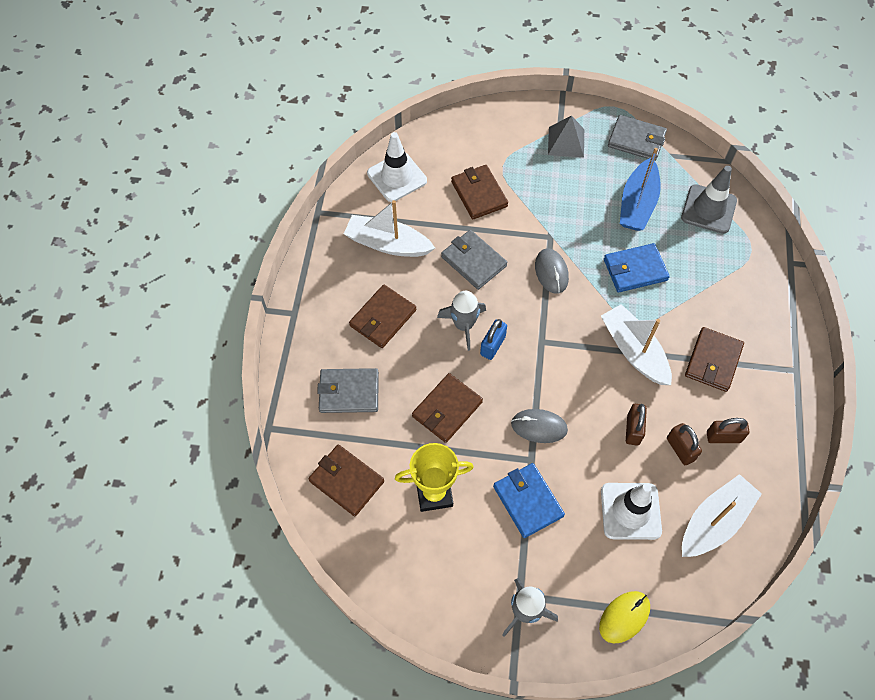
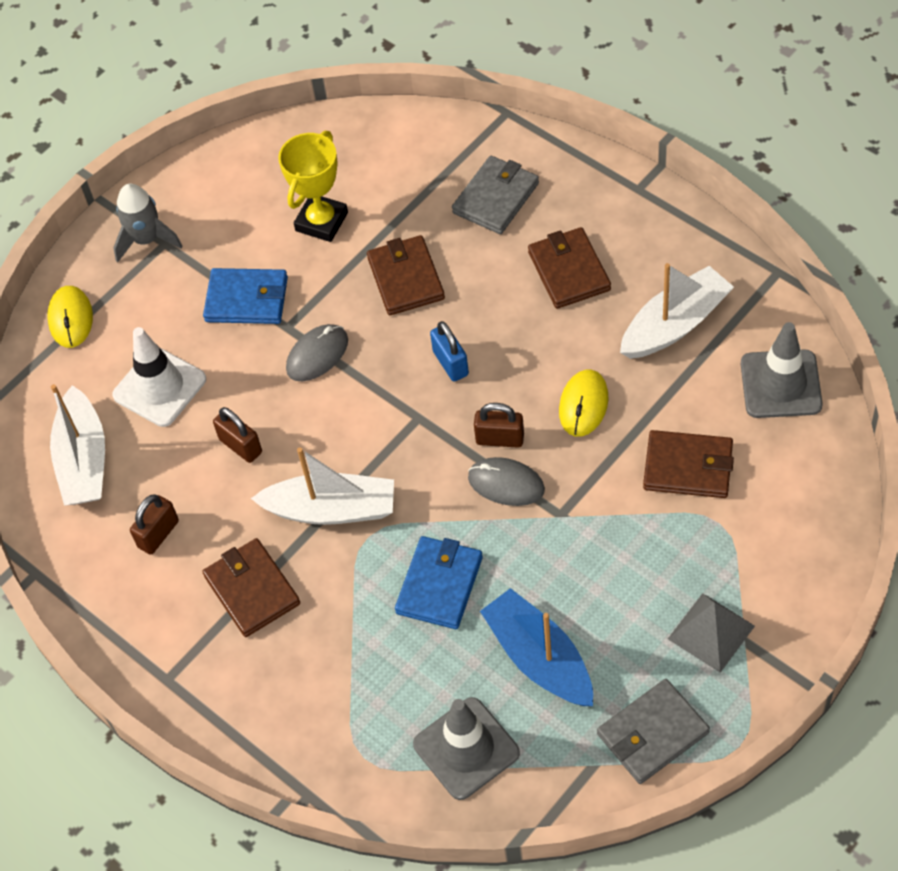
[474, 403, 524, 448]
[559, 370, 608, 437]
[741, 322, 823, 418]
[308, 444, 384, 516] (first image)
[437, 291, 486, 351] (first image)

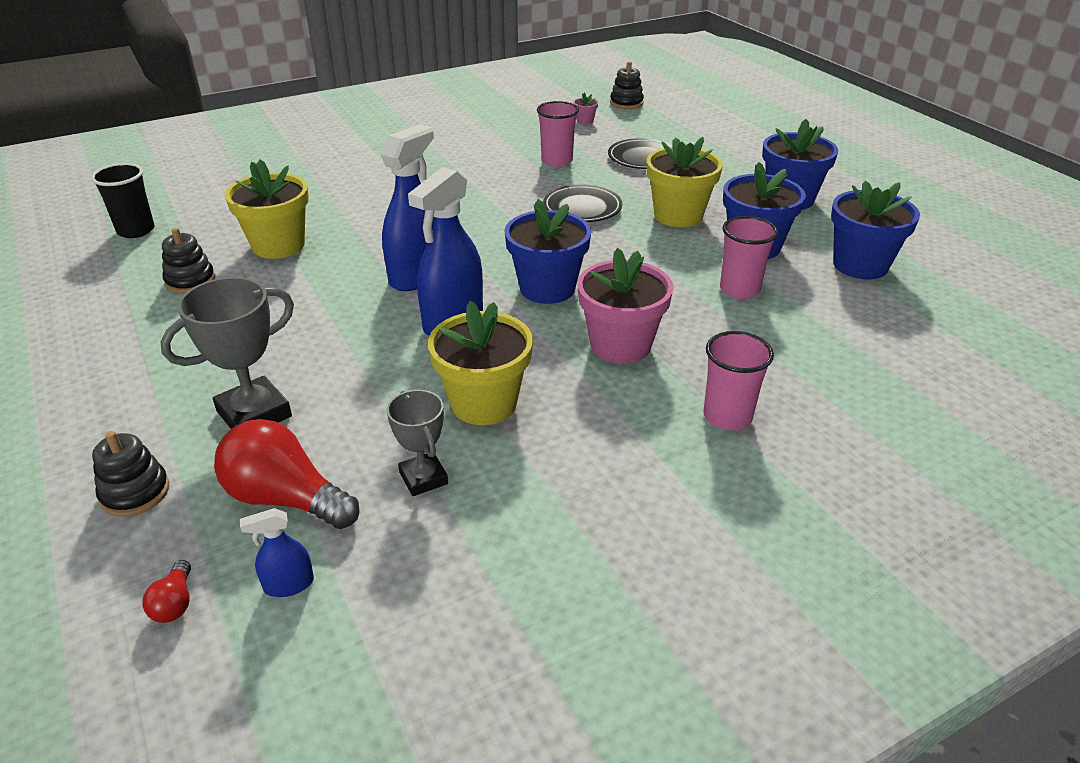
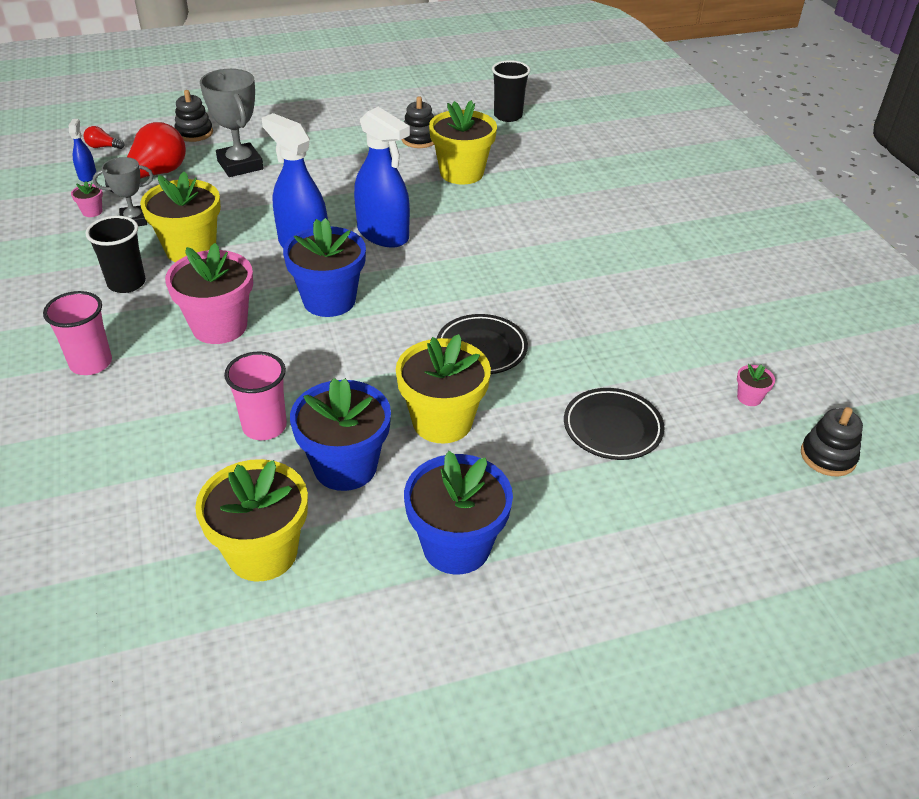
[71, 181, 103, 217]
[85, 216, 146, 293]
[195, 459, 308, 582]
[537, 101, 579, 167] (first image)

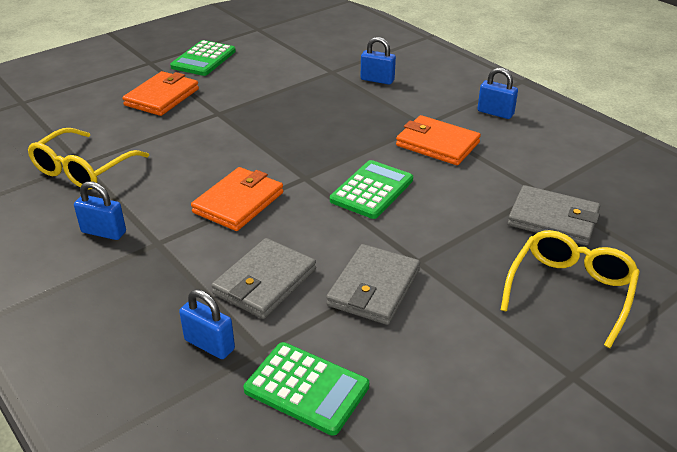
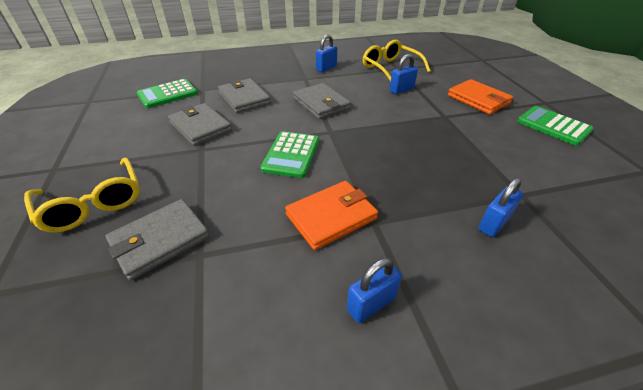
[260, 131, 319, 178]
[293, 83, 351, 119]
[390, 54, 418, 94]

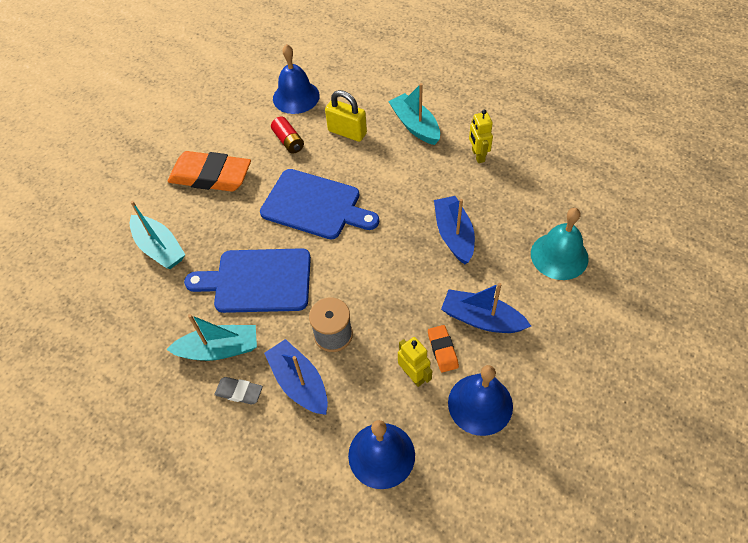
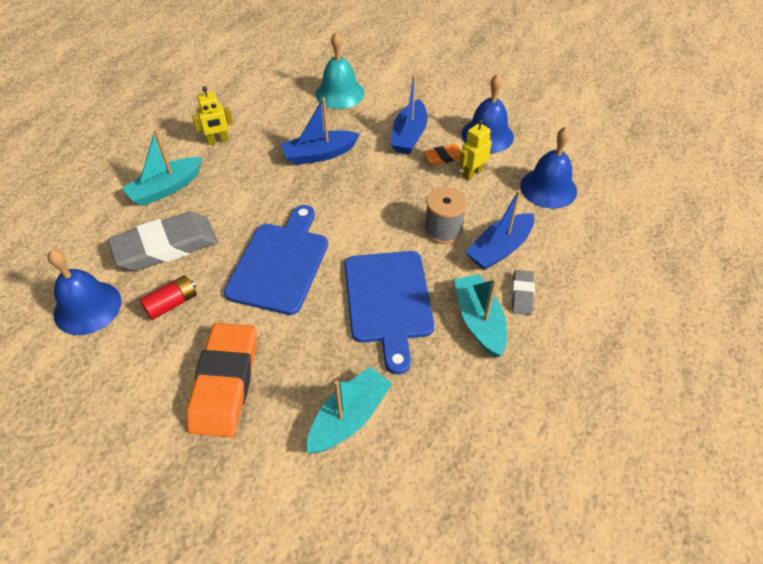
[108, 211, 218, 271]

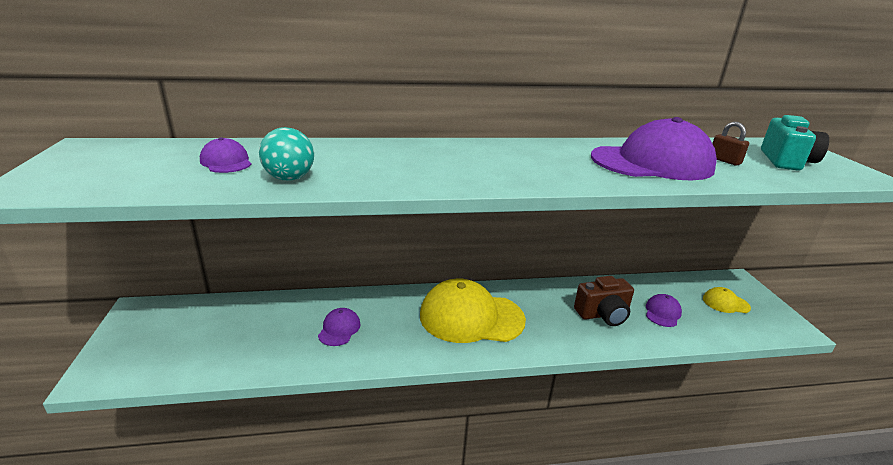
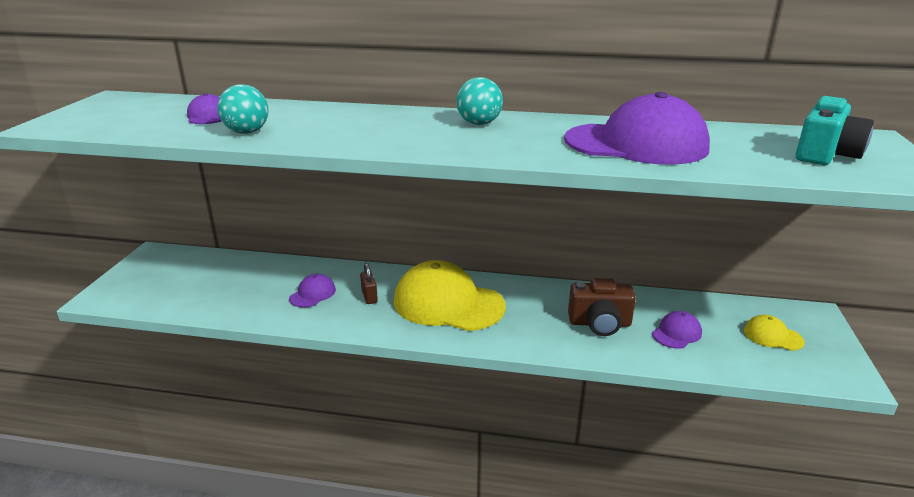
[360, 263, 378, 304]
[456, 77, 503, 125]

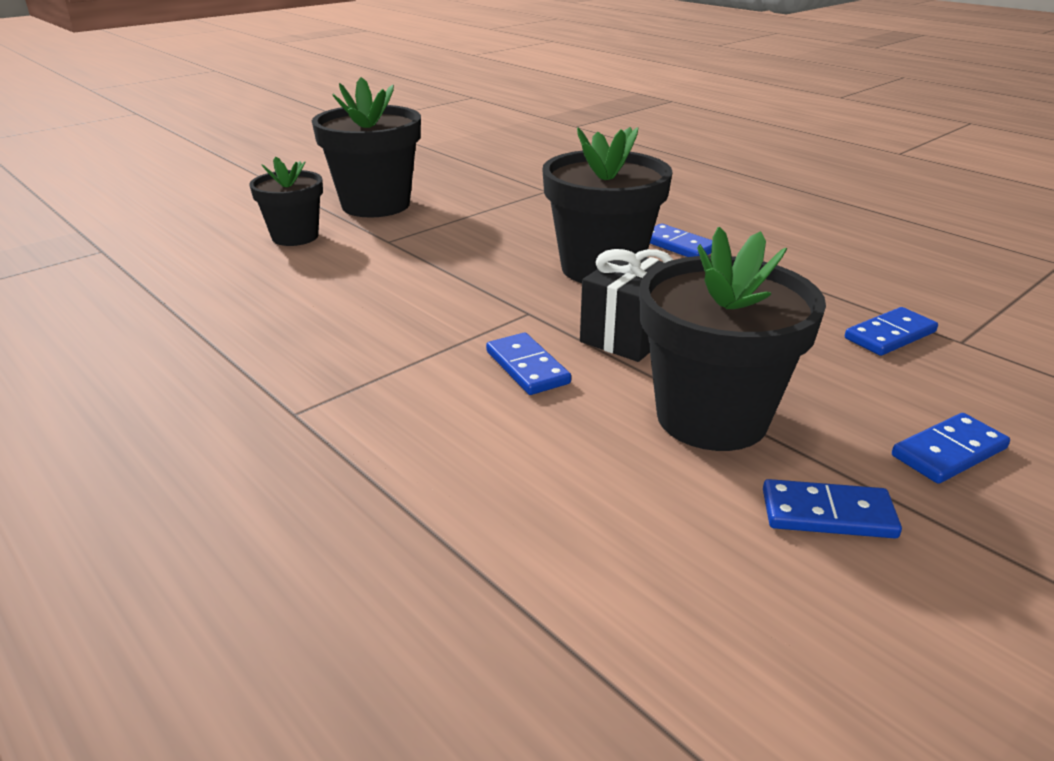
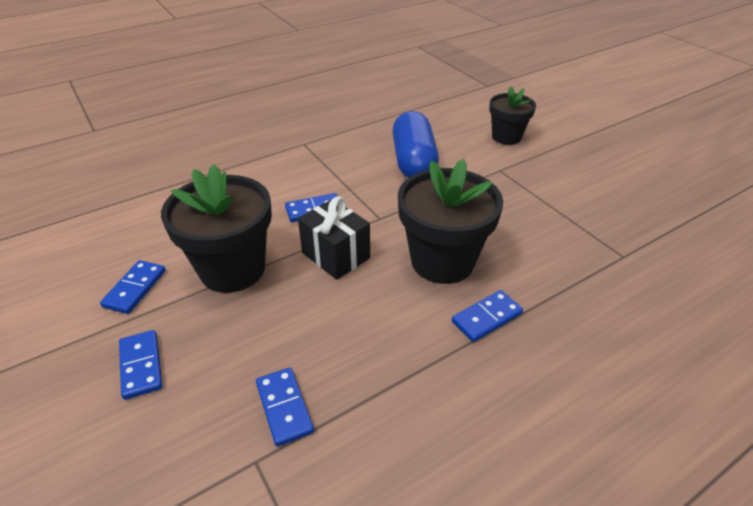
[392, 111, 439, 178]
[312, 77, 421, 217] (first image)

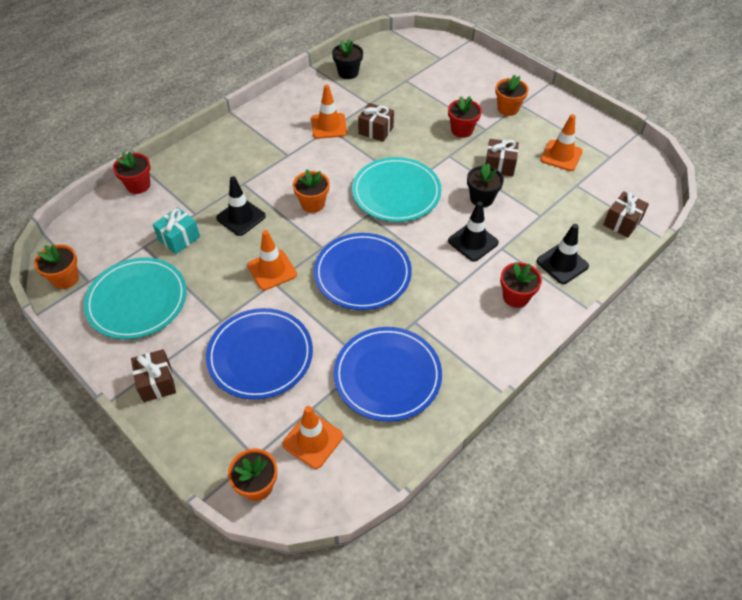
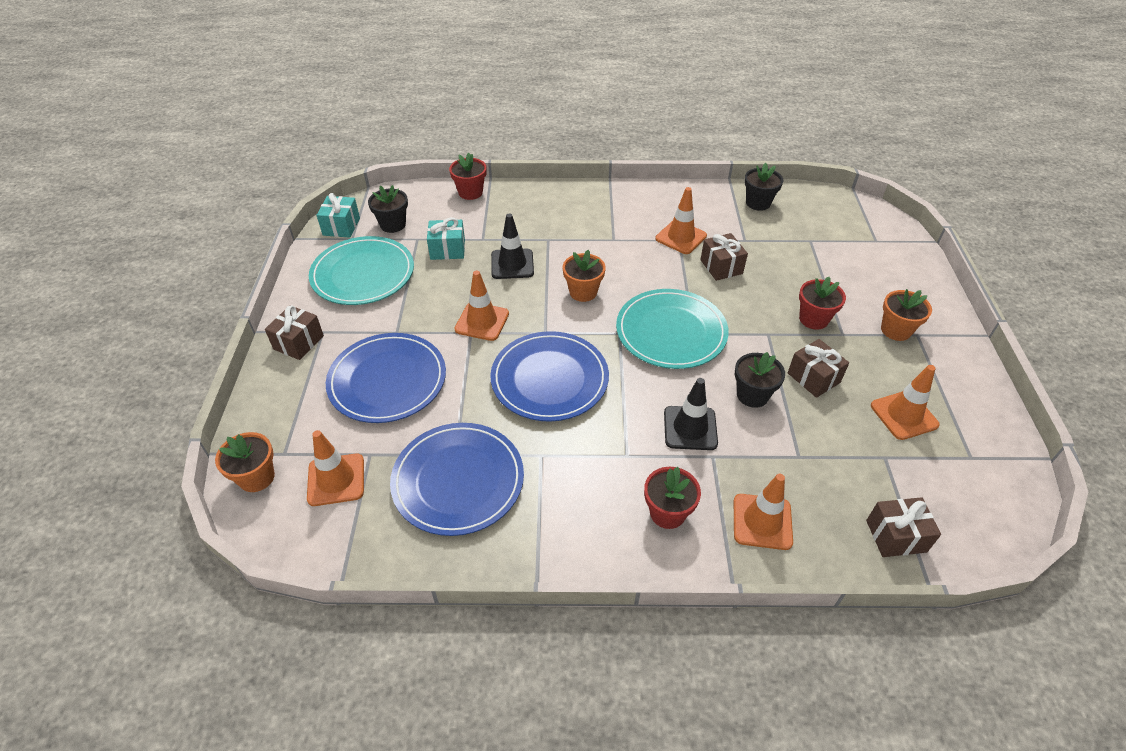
[317, 193, 360, 238]
[368, 185, 408, 233]
[734, 474, 793, 550]

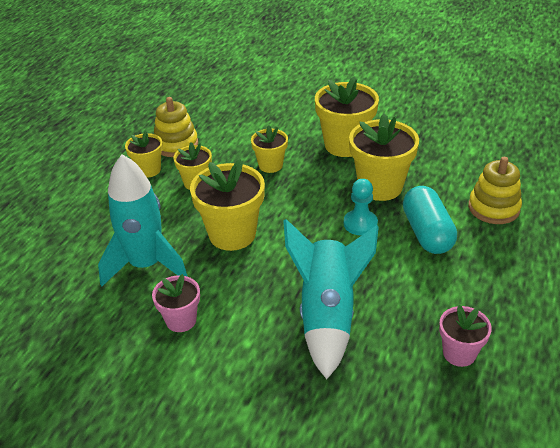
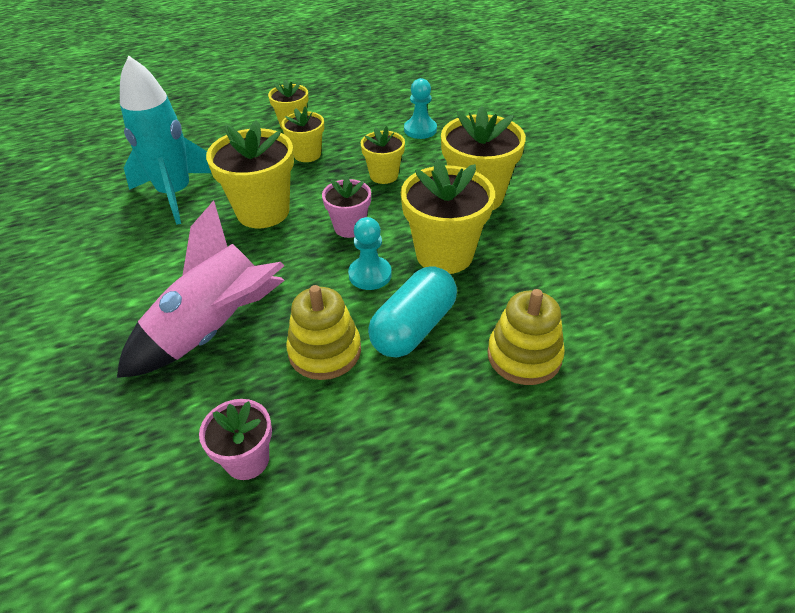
[117, 201, 285, 378]
[286, 285, 361, 380]
[322, 175, 371, 238]
[404, 78, 437, 139]

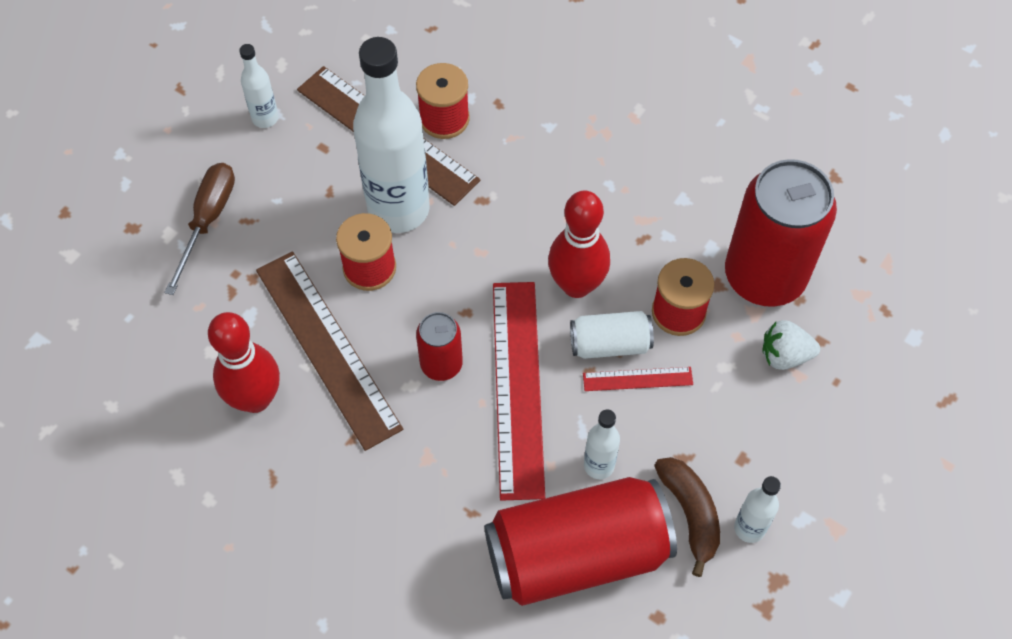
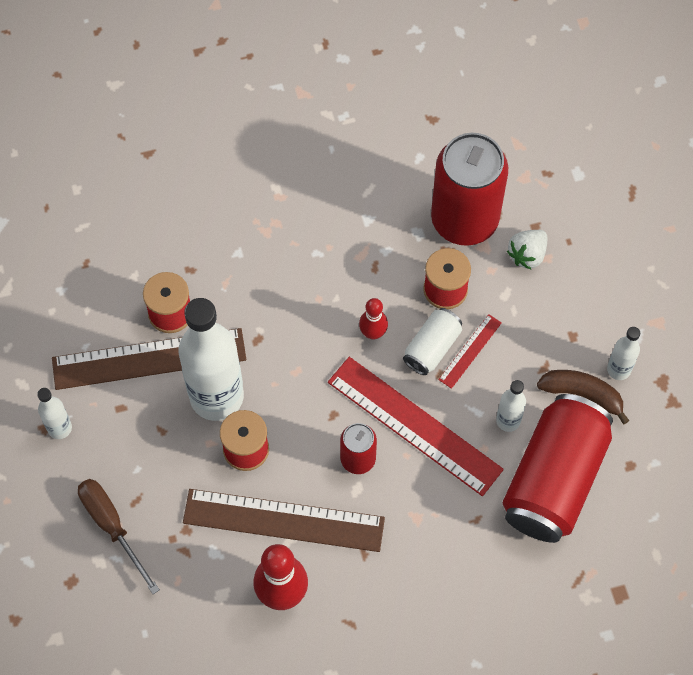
[359, 298, 388, 340]

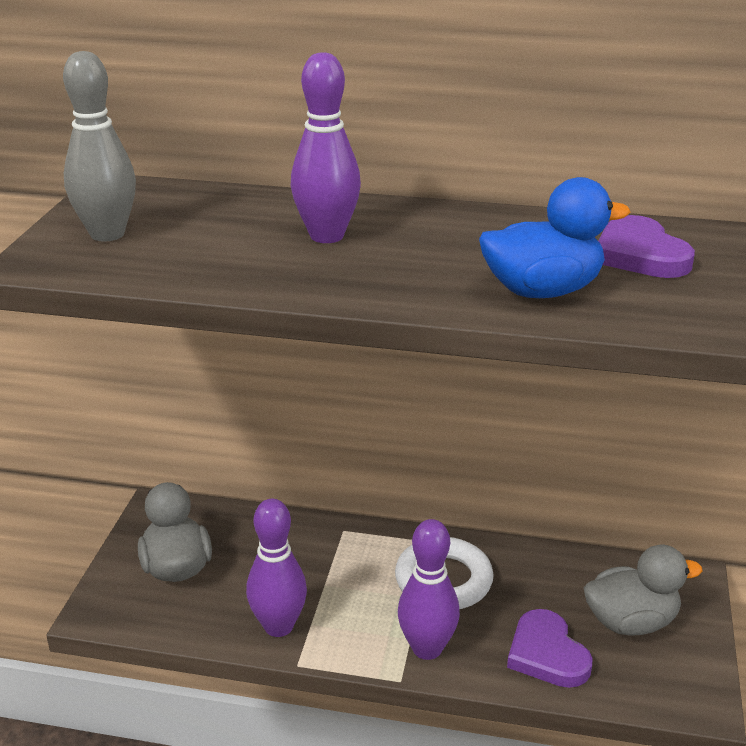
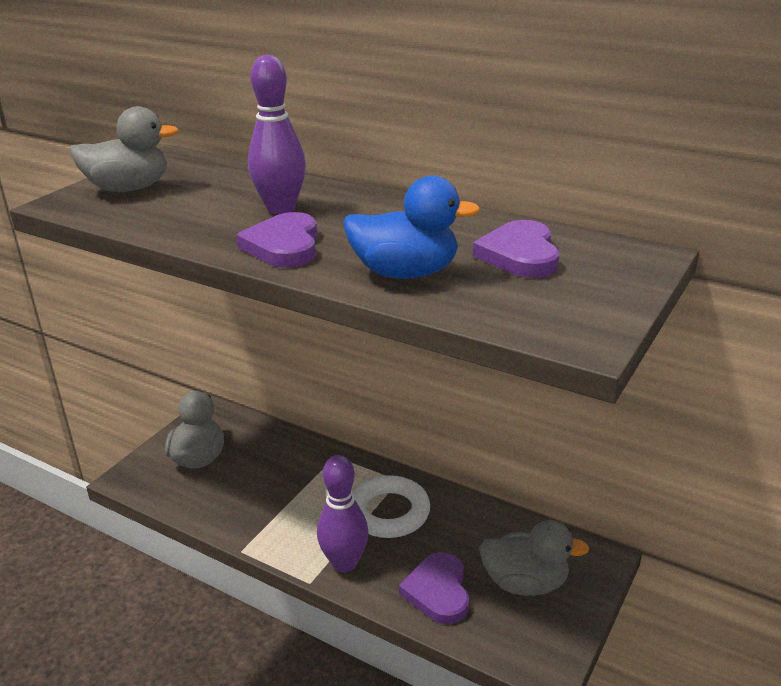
[70, 106, 179, 192]
[236, 212, 318, 268]
[246, 499, 307, 637] (first image)

